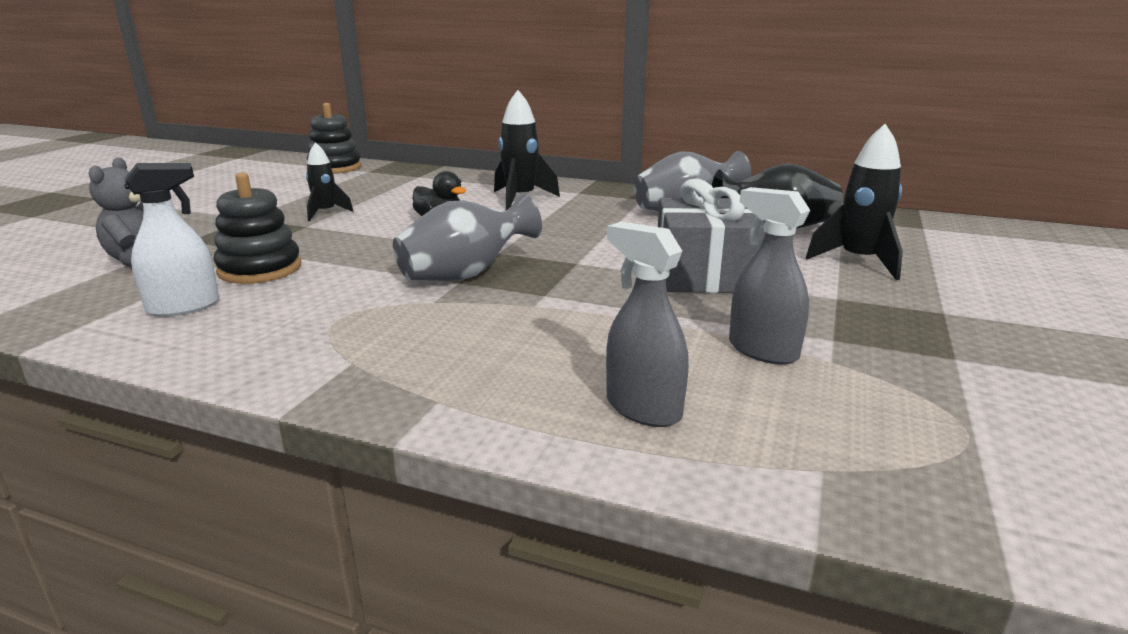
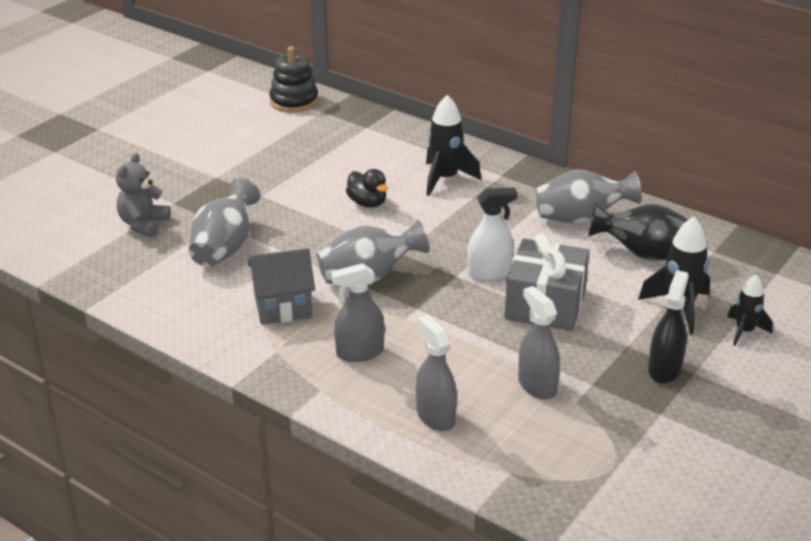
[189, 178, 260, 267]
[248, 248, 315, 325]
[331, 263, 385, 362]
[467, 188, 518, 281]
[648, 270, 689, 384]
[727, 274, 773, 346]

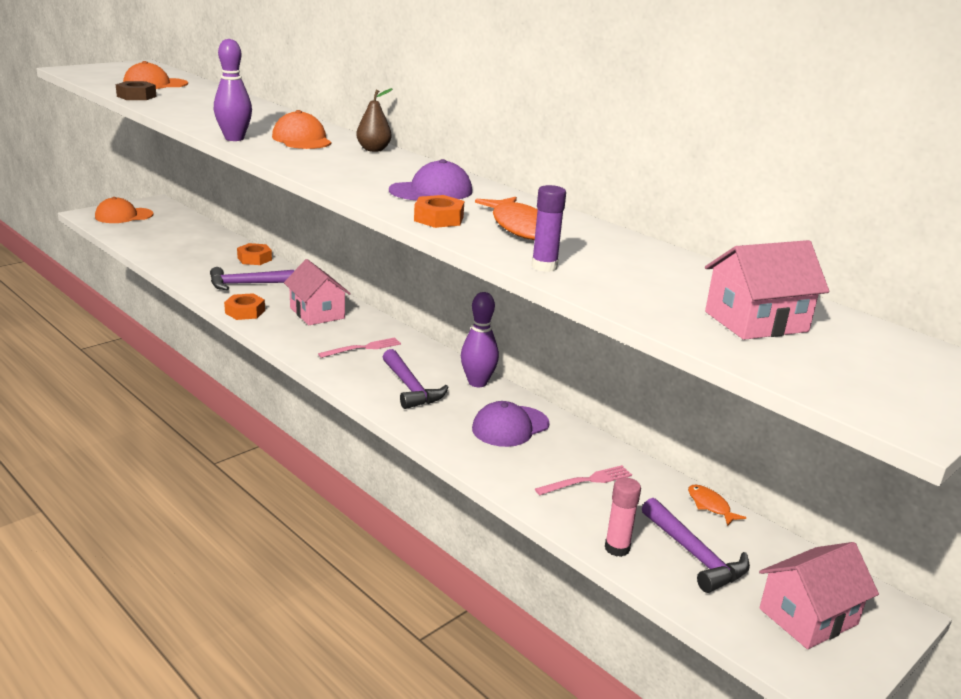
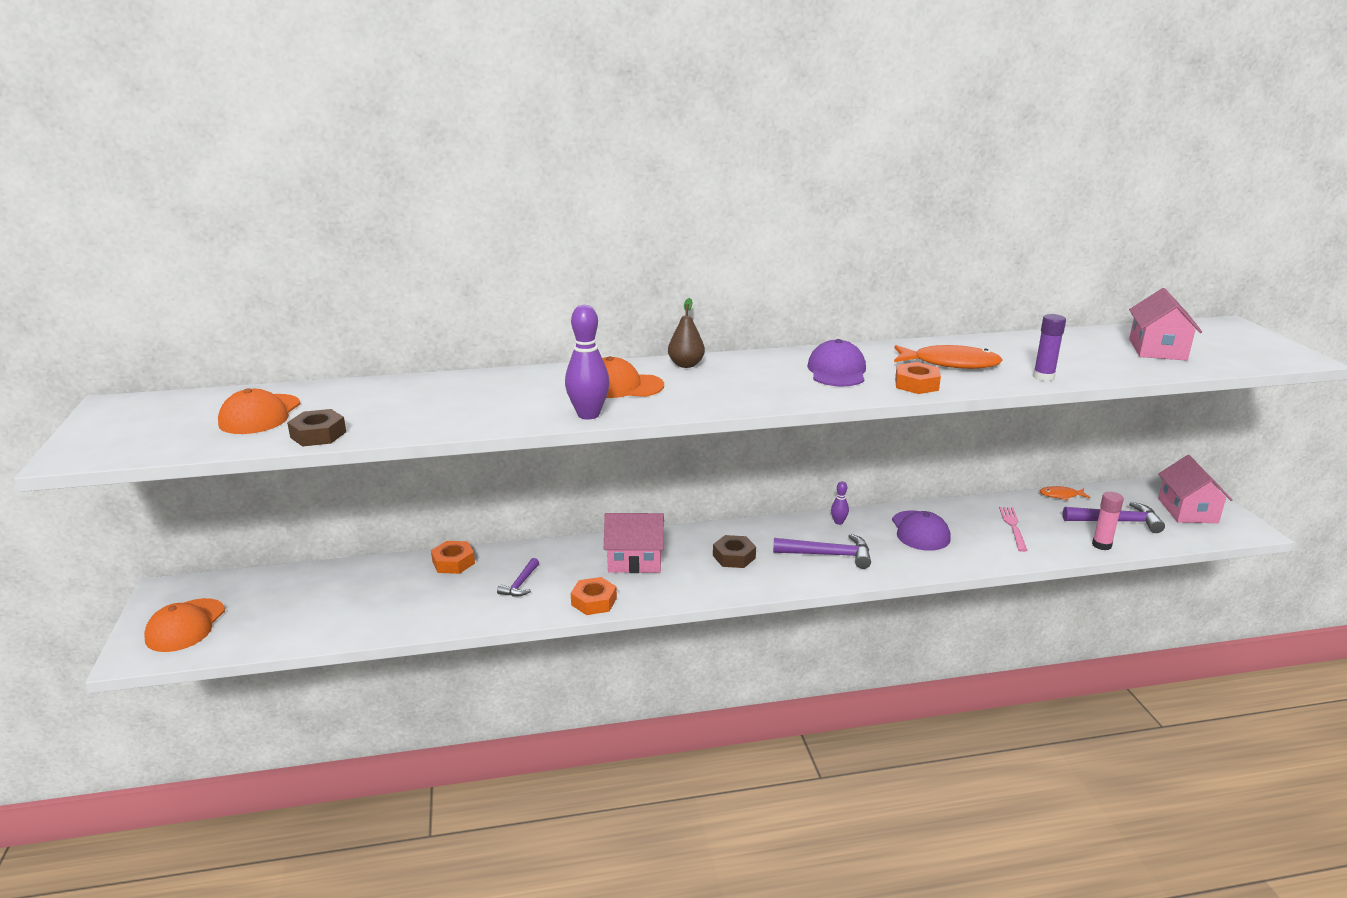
[497, 558, 539, 596]
[713, 535, 756, 568]
[831, 481, 849, 525]

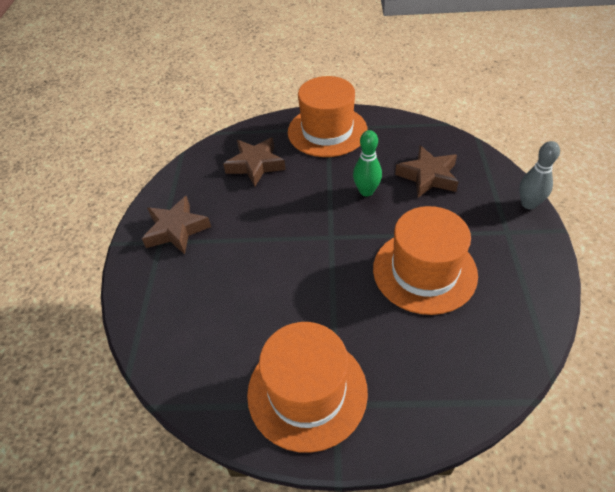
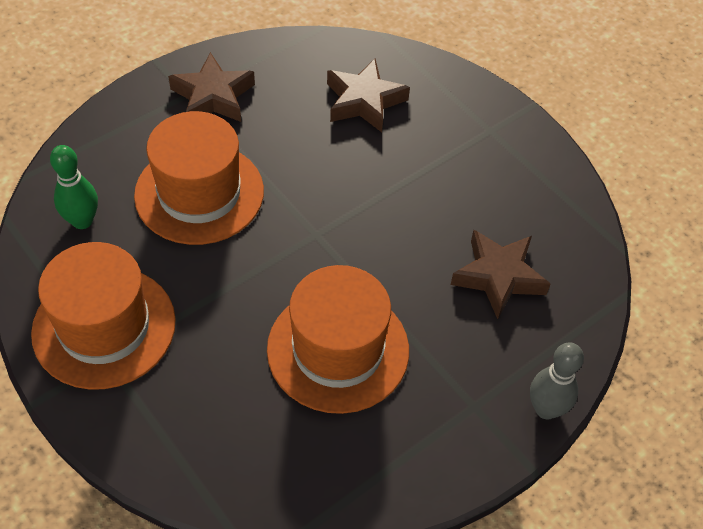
[50, 145, 98, 229]
[134, 111, 264, 245]

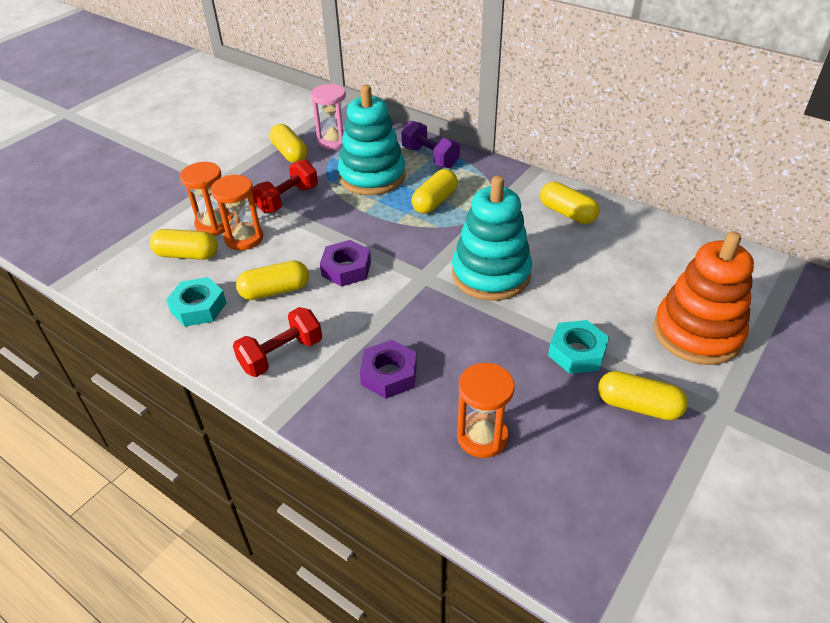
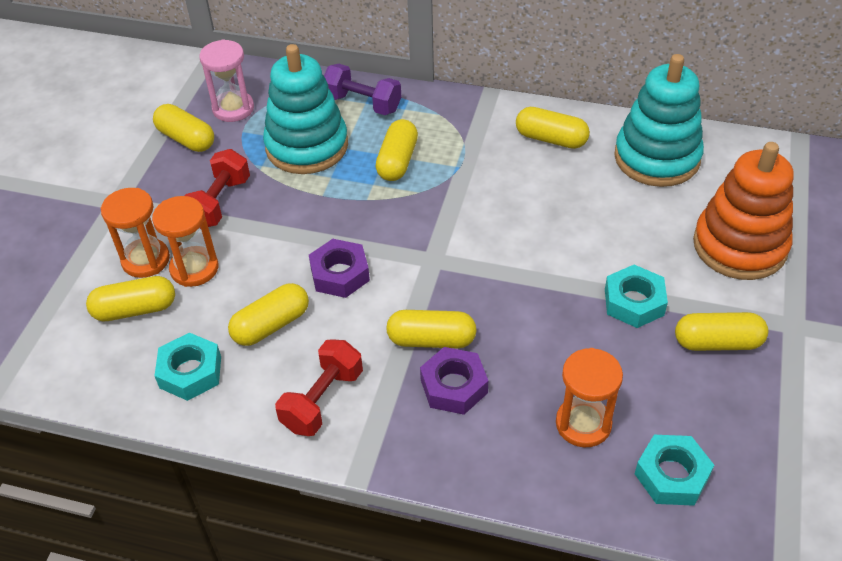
[386, 310, 477, 348]
[614, 54, 704, 187]
[635, 435, 714, 506]

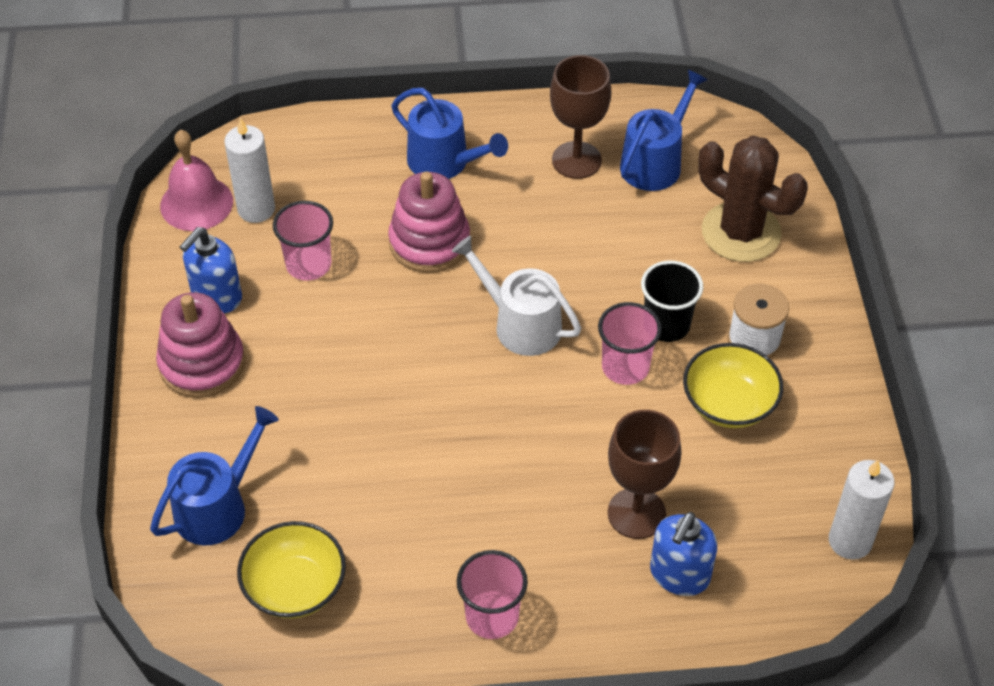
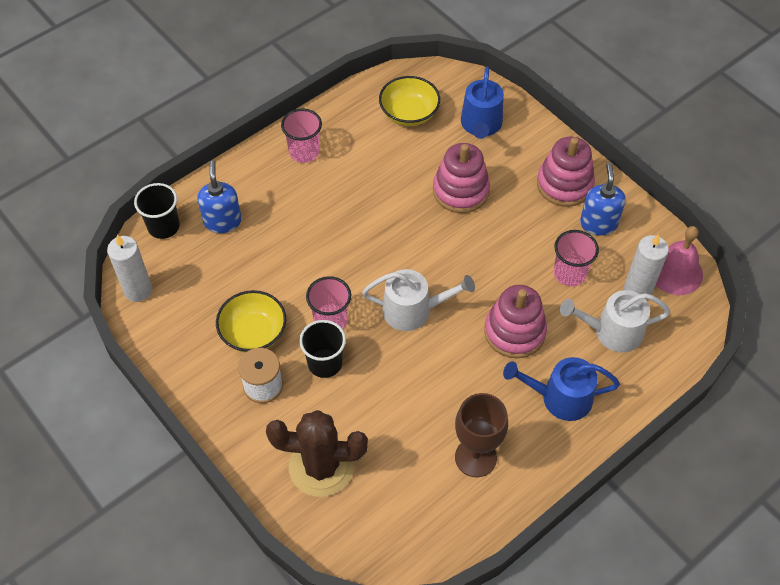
[134, 183, 180, 239]
[433, 143, 490, 213]
[560, 290, 671, 352]
[608, 410, 682, 539] (first image)
[620, 70, 708, 191] (first image)

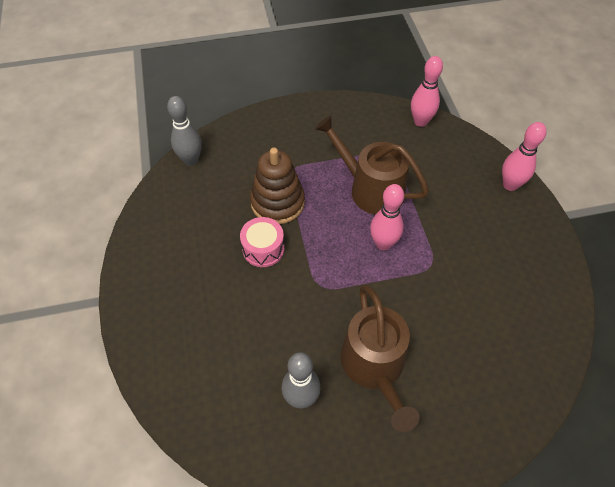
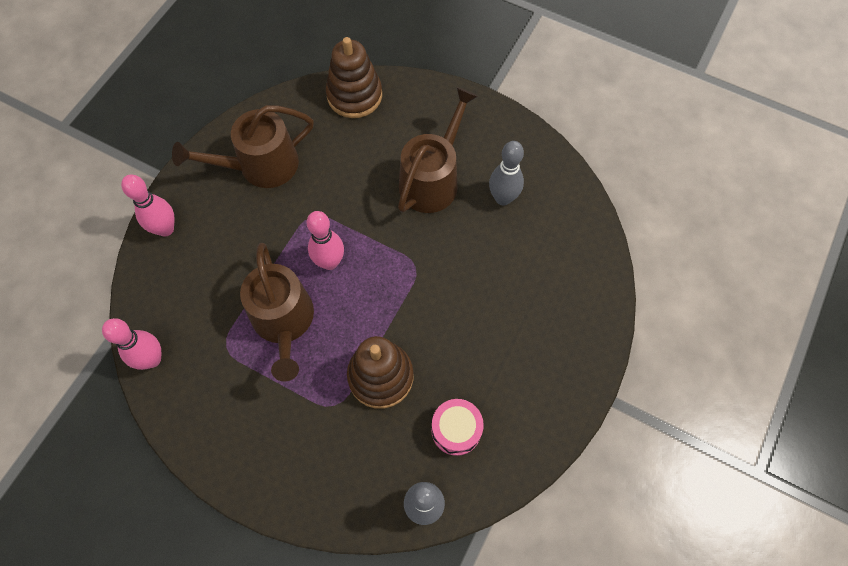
[172, 105, 314, 188]
[326, 37, 382, 118]
[431, 399, 484, 456]

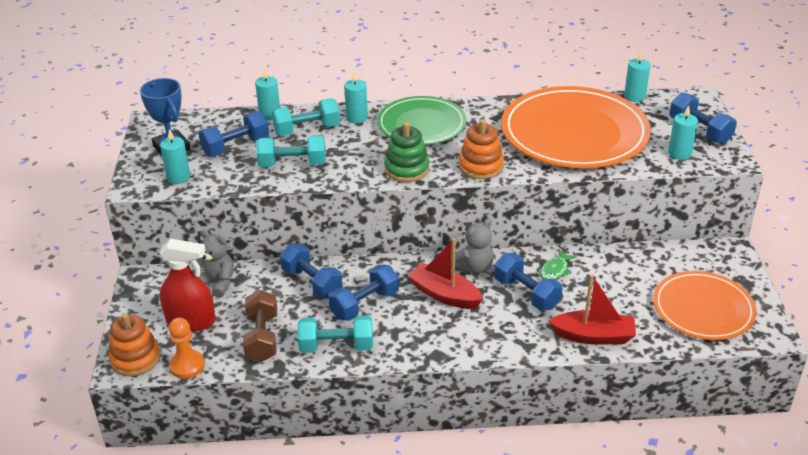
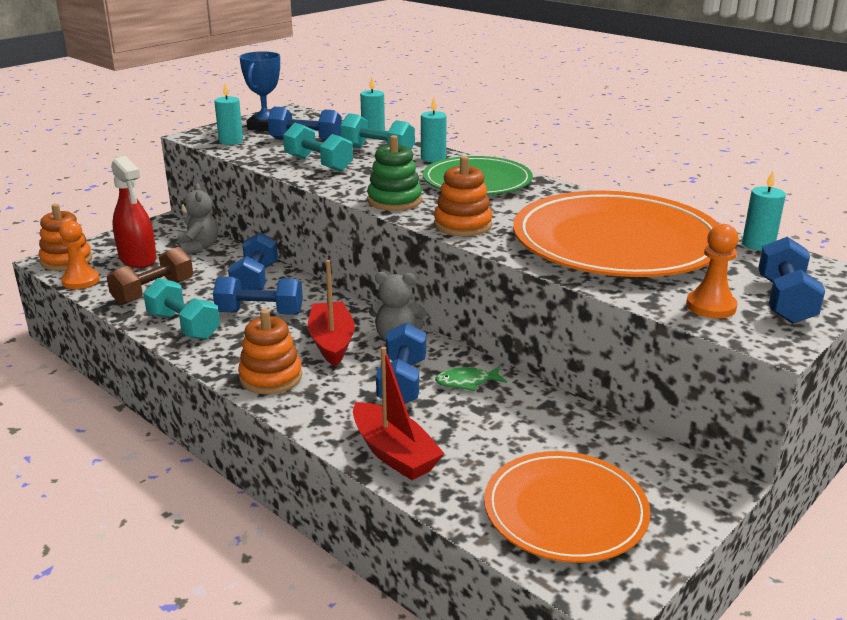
[238, 309, 302, 394]
[686, 224, 739, 318]

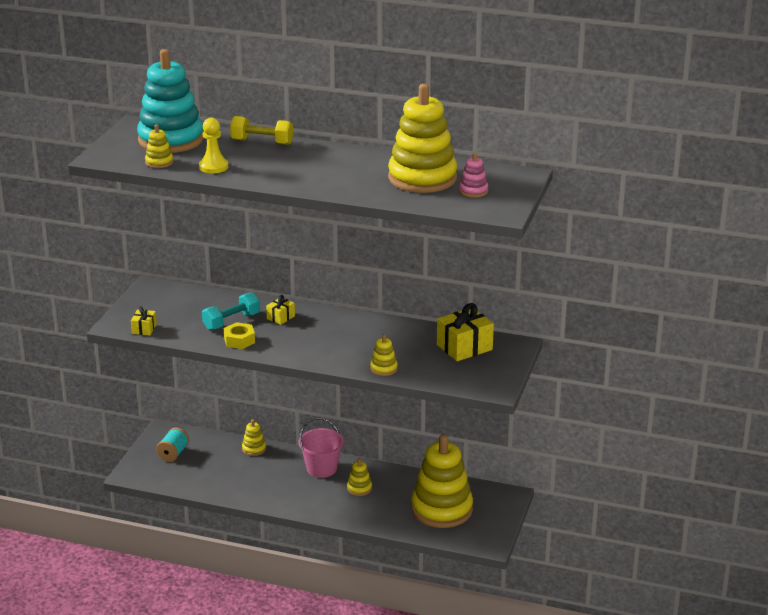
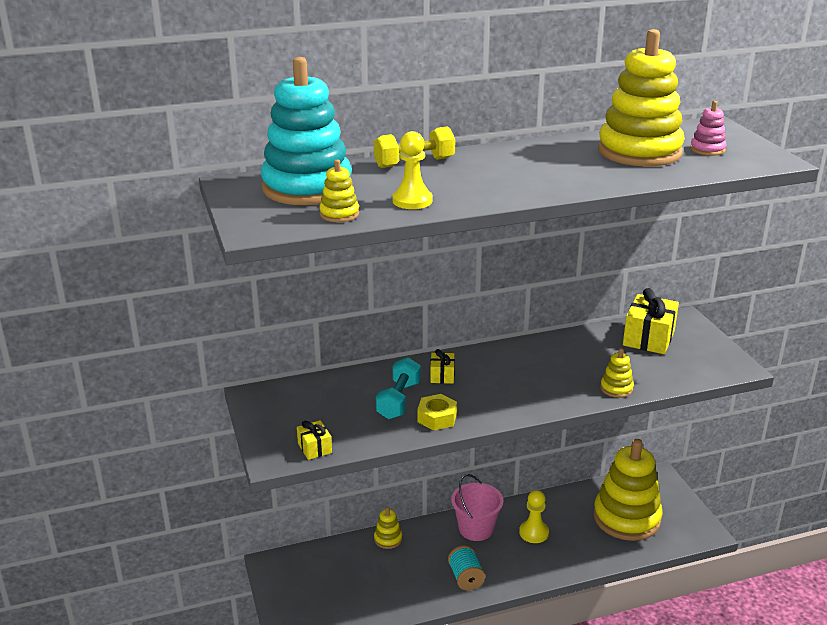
[448, 545, 485, 590]
[519, 490, 549, 543]

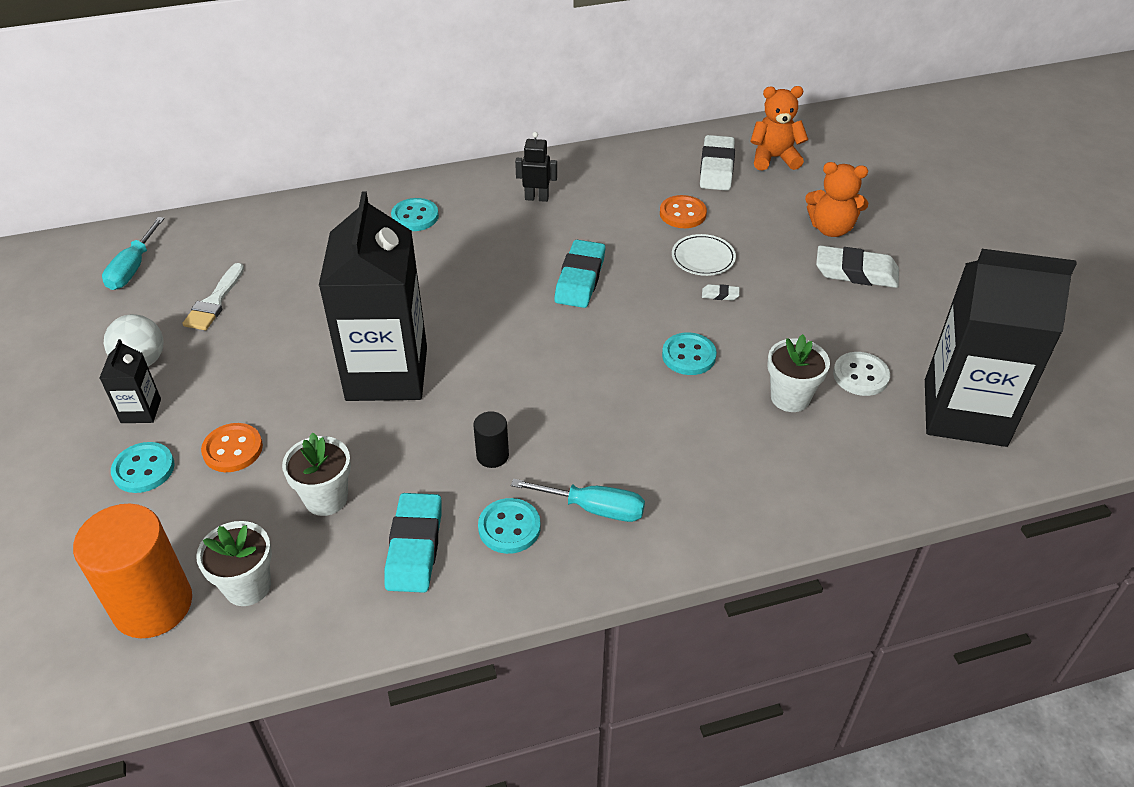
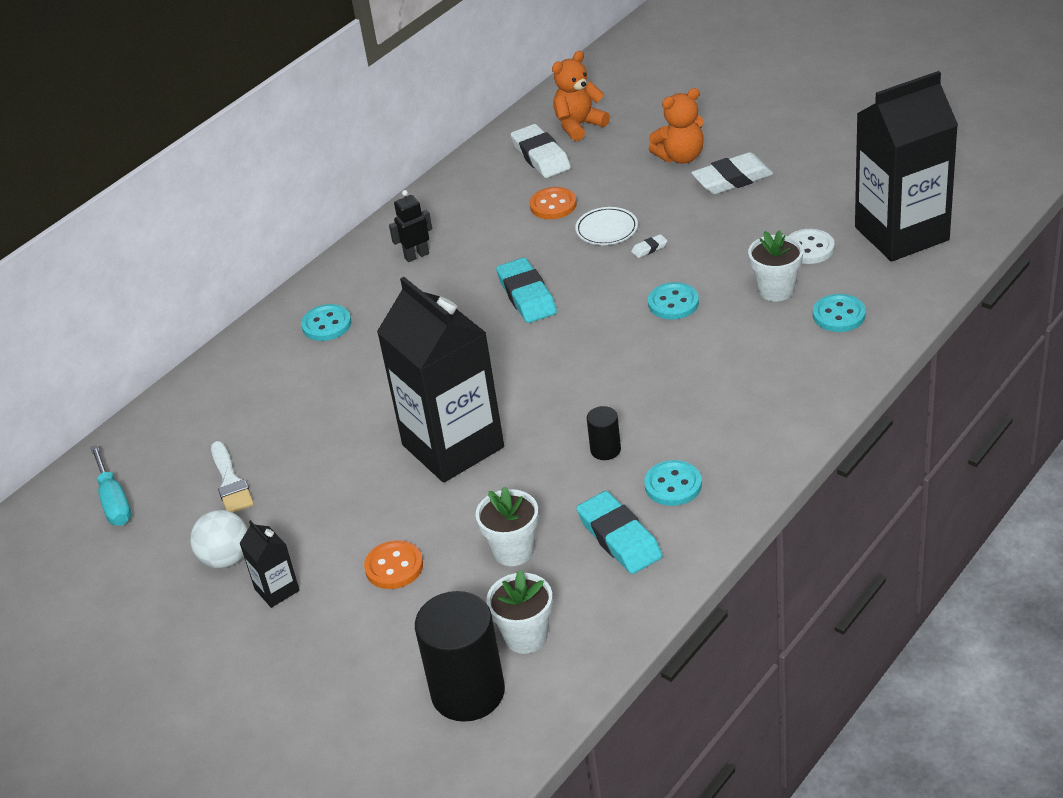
[415, 591, 505, 722]
[813, 294, 866, 332]
[511, 479, 645, 522] (first image)

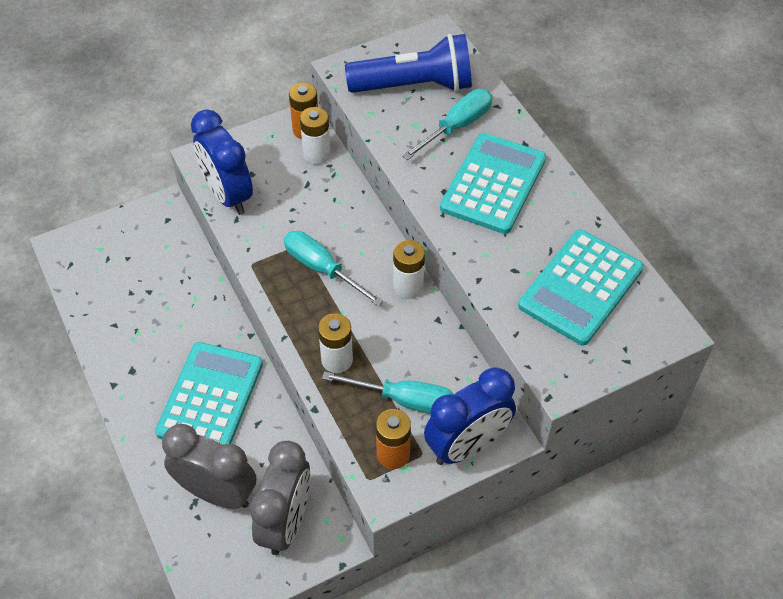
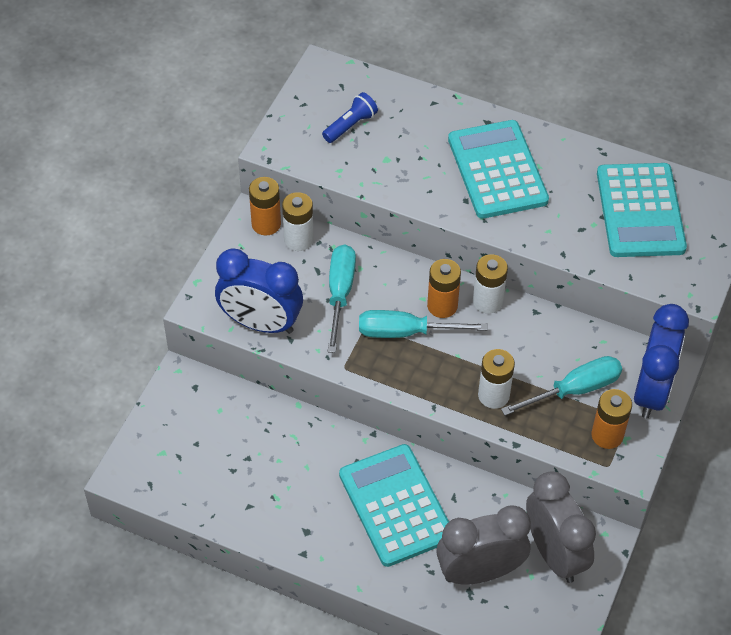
[322, 92, 378, 143]
[328, 244, 356, 353]
[427, 259, 461, 318]

